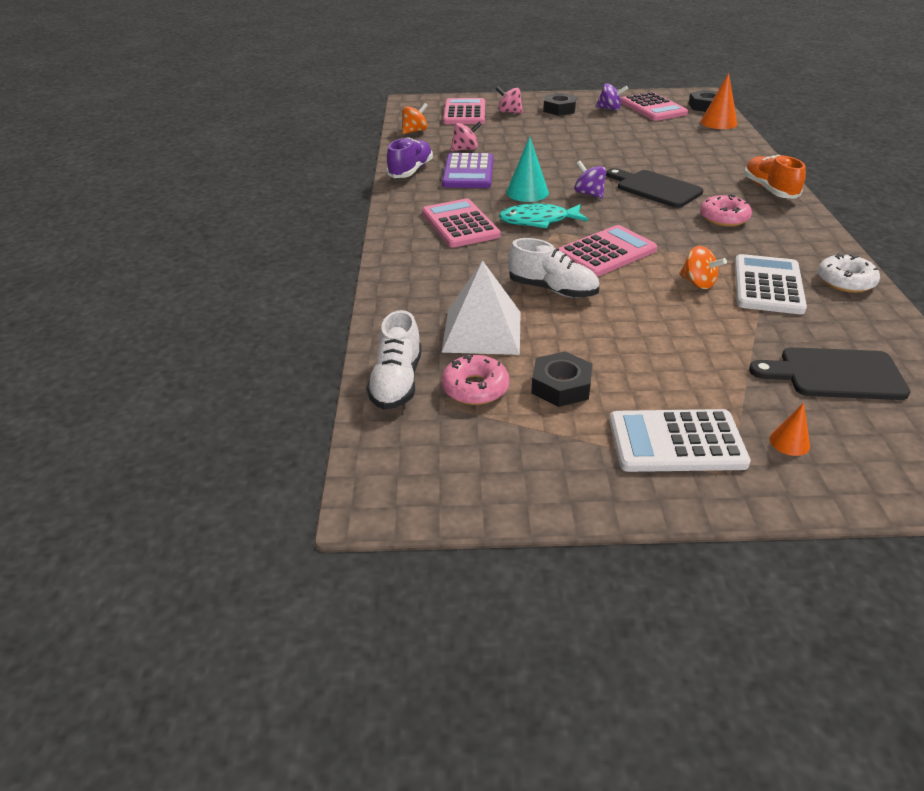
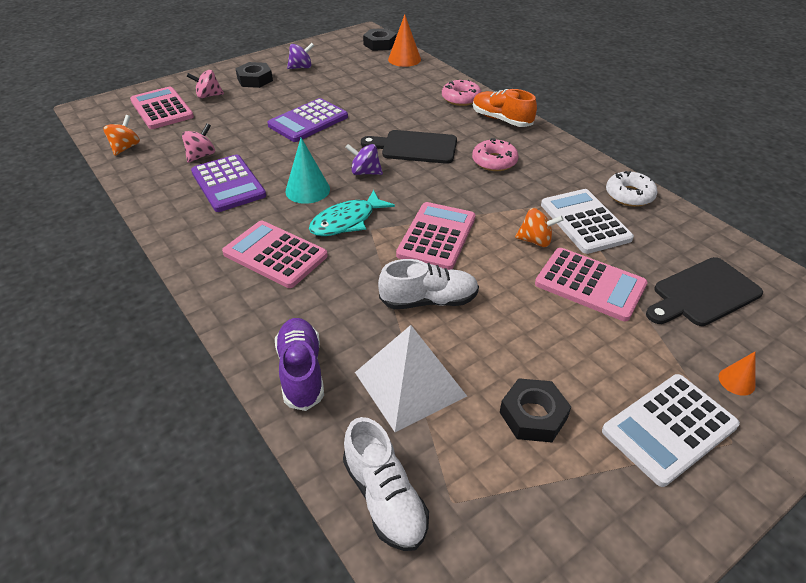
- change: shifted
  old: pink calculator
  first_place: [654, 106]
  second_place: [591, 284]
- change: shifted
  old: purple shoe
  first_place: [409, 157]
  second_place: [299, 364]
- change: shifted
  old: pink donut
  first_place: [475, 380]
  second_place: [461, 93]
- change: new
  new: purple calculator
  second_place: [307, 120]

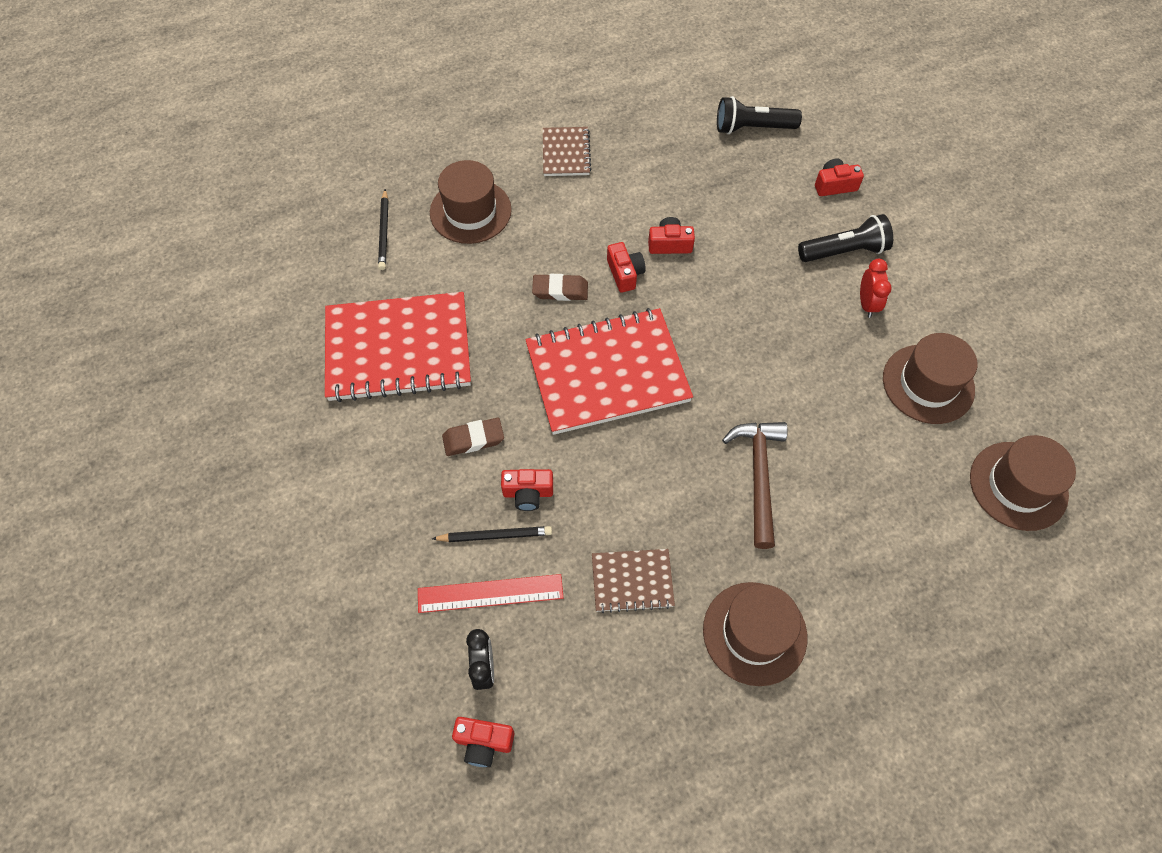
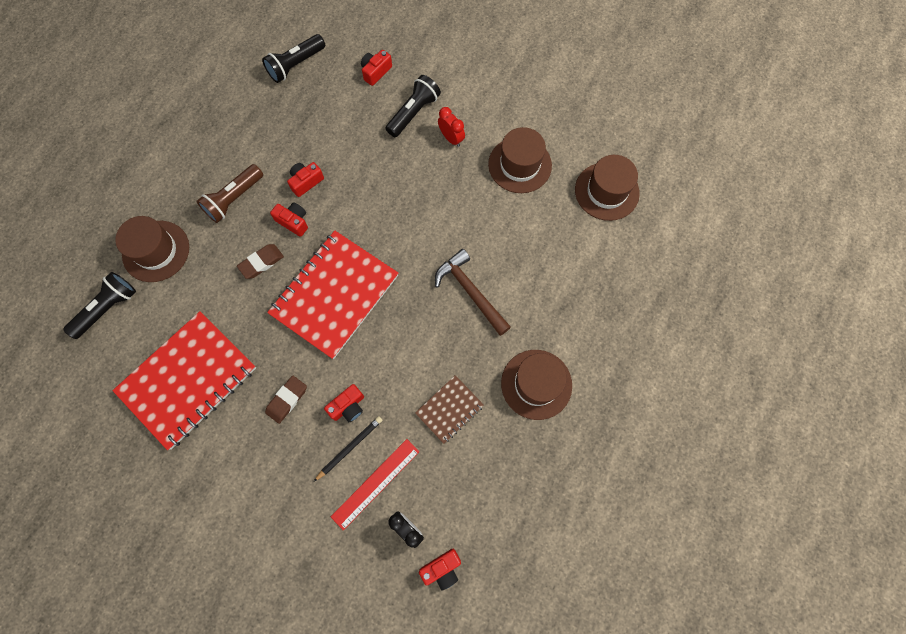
- change: gone
  old: brown notebook
  first_place: [567, 151]
- change: swapped
  old: black pencil
  new: black flashlight
  first_place: [383, 229]
  second_place: [99, 305]
- change: new
  new: brown flashlight
  second_place: [229, 193]

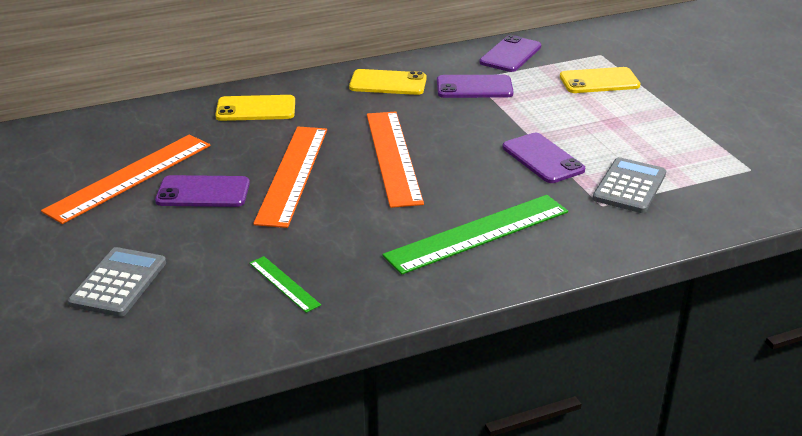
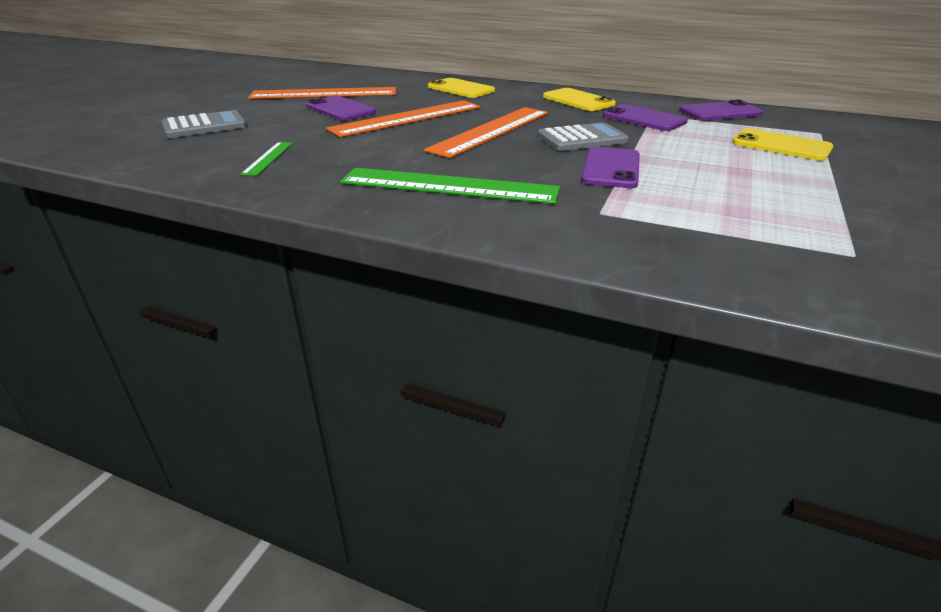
- change: shifted
  old: grey calculator
  first_place: [629, 185]
  second_place: [583, 136]

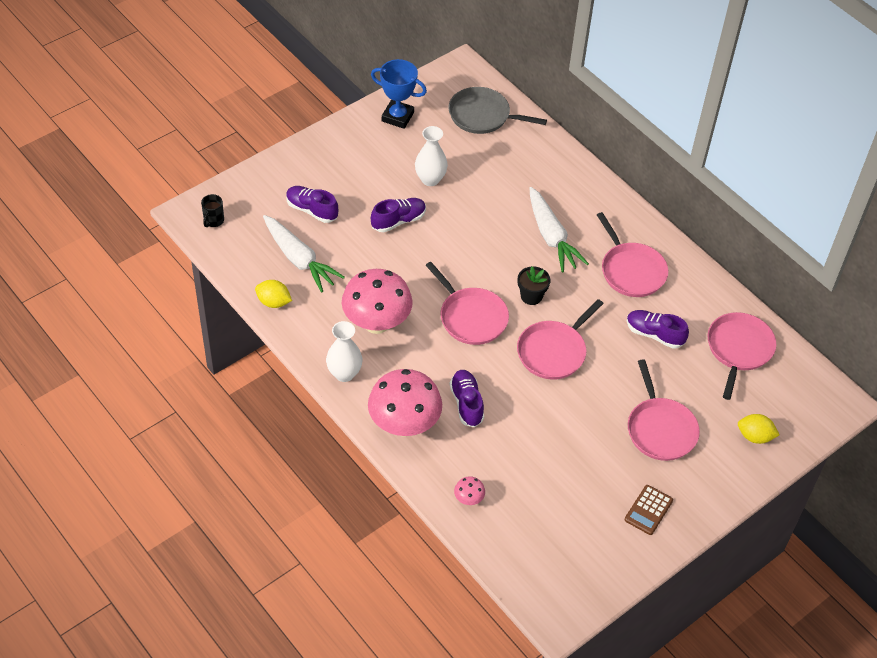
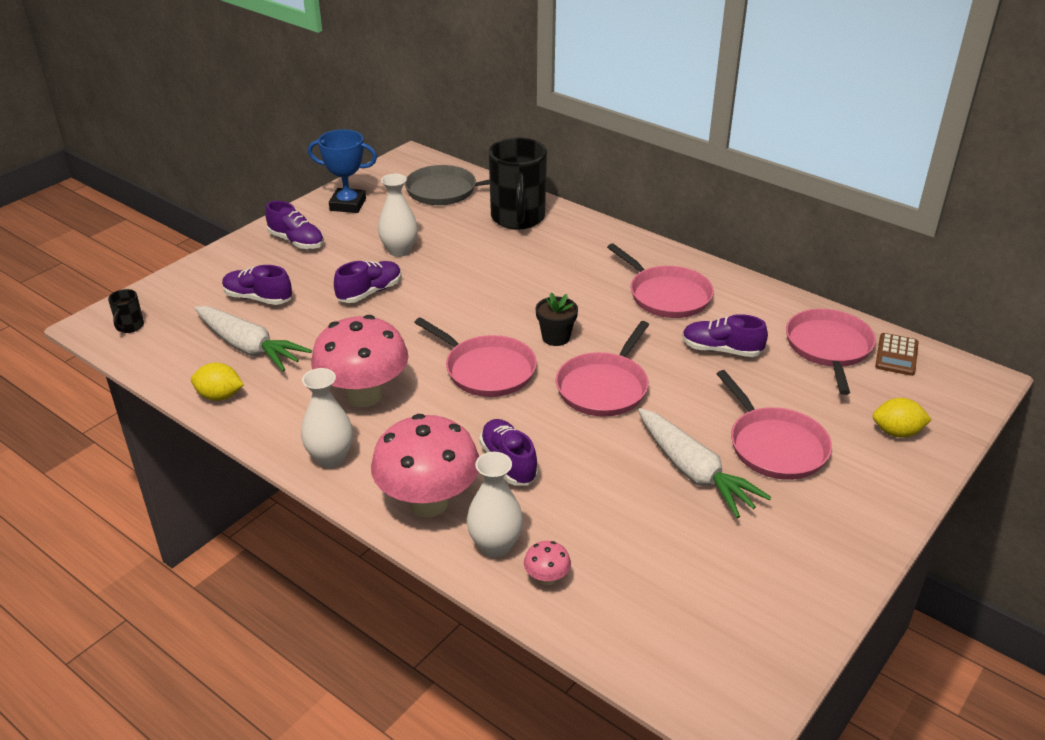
- change: shifted
  old: white carrot
  first_place: [559, 229]
  second_place: [704, 463]
- change: shifted
  old: brown calculator
  first_place: [648, 510]
  second_place: [897, 354]
- change: new
  new: black mug
  second_place: [518, 183]
- change: new
  new: purple shoe
  second_place: [294, 225]
- change: new
  new: white vase
  second_place: [495, 505]

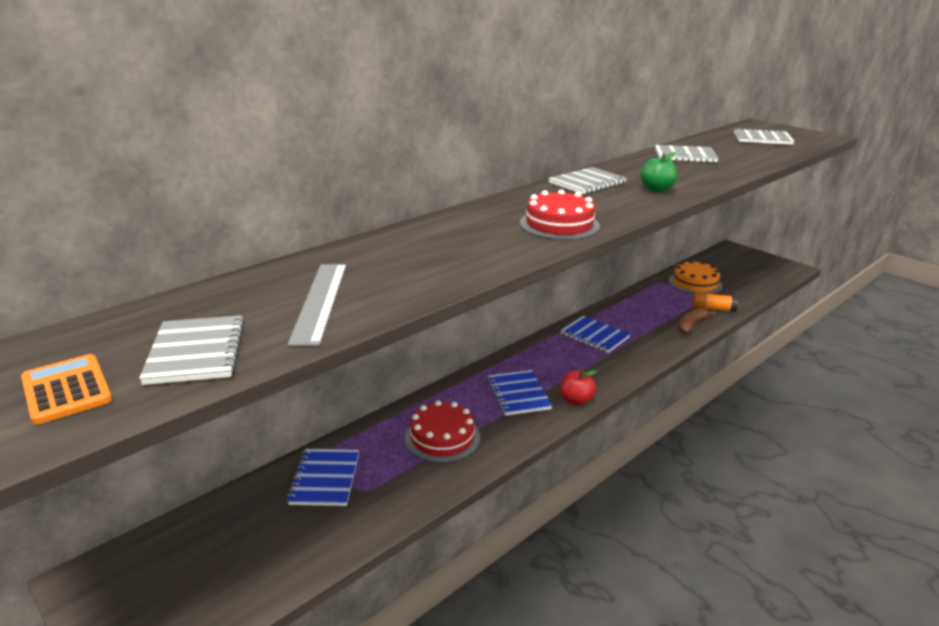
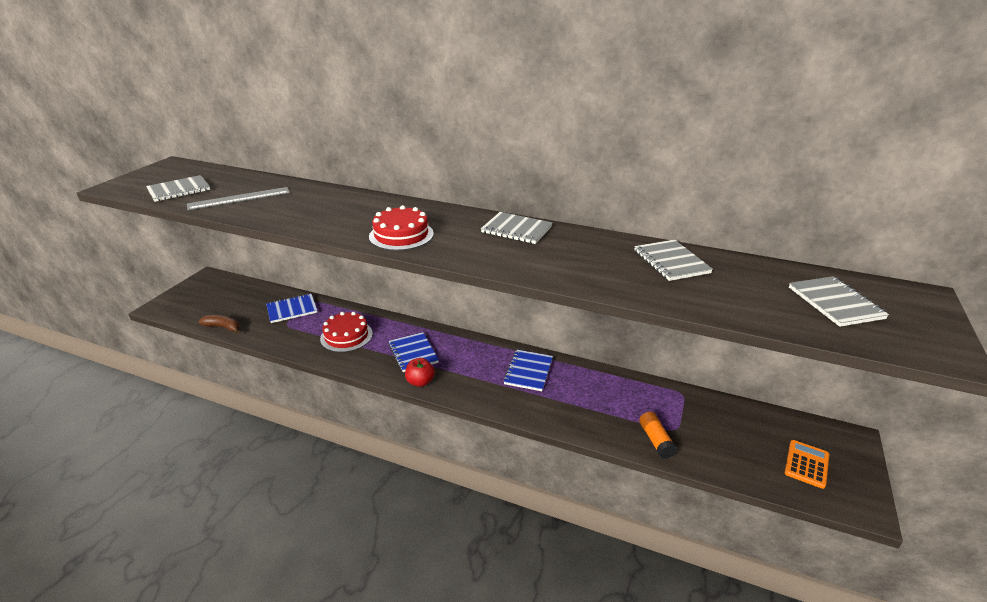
- change: gone
  old: green apple
  first_place: [658, 172]
- change: gone
  old: orange cake
  first_place: [695, 277]
- change: shifted
  old: brown banana
  first_place: [697, 321]
  second_place: [219, 324]
- change: shifted
  old: orange calculator
  first_place: [66, 389]
  second_place: [807, 464]
- change: rotated
  old: blue notebook
  first_place: [519, 393]
  second_place: [413, 352]
  degrees: -75

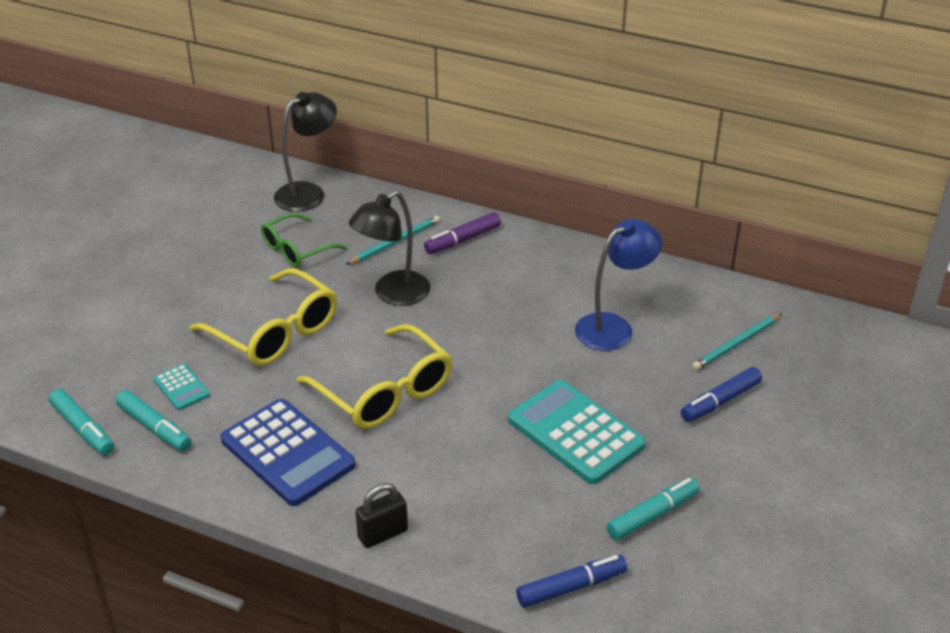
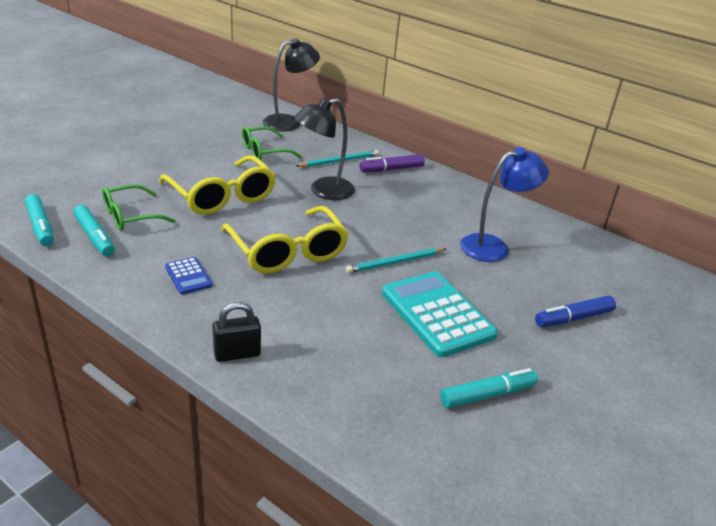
- change: shifted
  old: turquoise pencil
  first_place: [737, 341]
  second_place: [396, 260]
- change: swapped
  old: turquoise calculator
  new: green glasses
  first_place: [181, 387]
  second_place: [139, 208]
- change: scaled
  old: blue calculator
  first_place: [288, 452]
  second_place: [188, 275]
  factor: 0.47
- change: gone
  old: blue marker
  first_place: [571, 581]

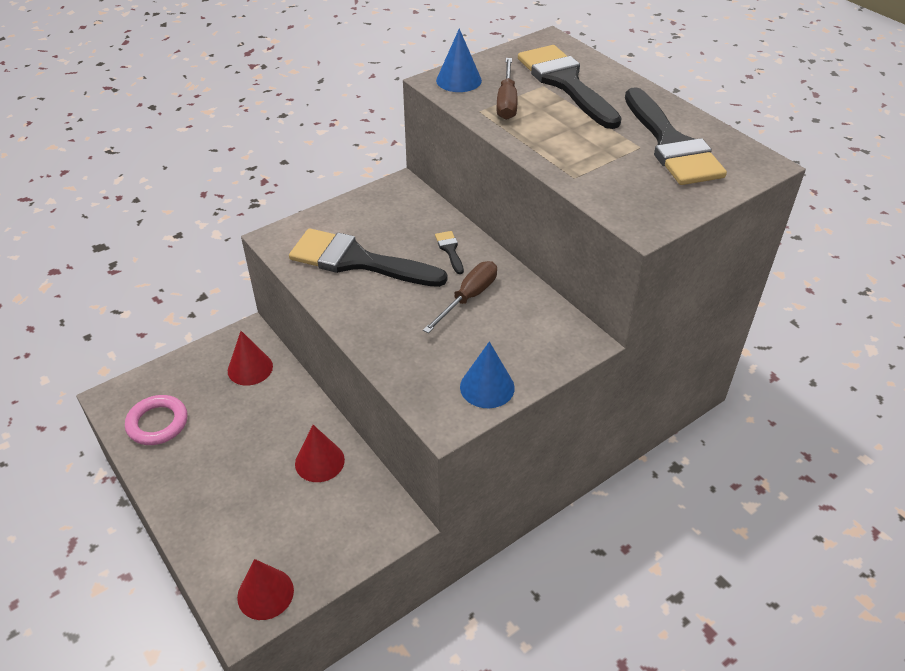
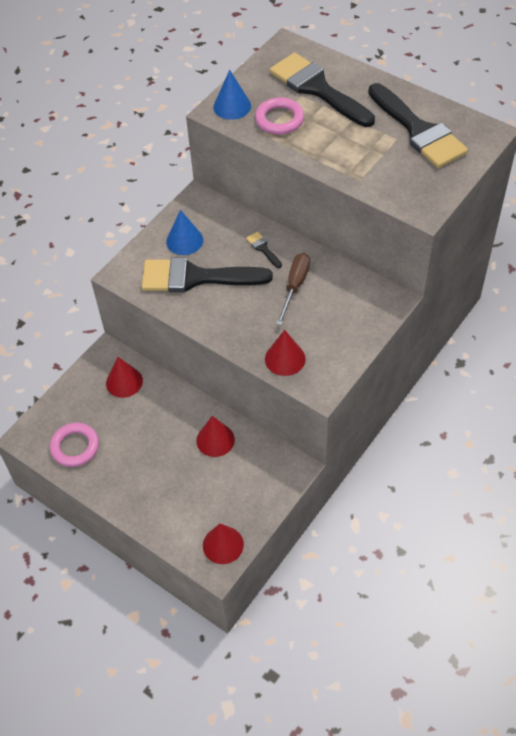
- change: swapped
  old: brown screwdriver
  new: pink ring
  first_place: [507, 89]
  second_place: [279, 116]
- change: shifted
  old: blue cone
  first_place: [487, 375]
  second_place: [184, 232]
- change: new
  new: red cone
  second_place: [285, 353]

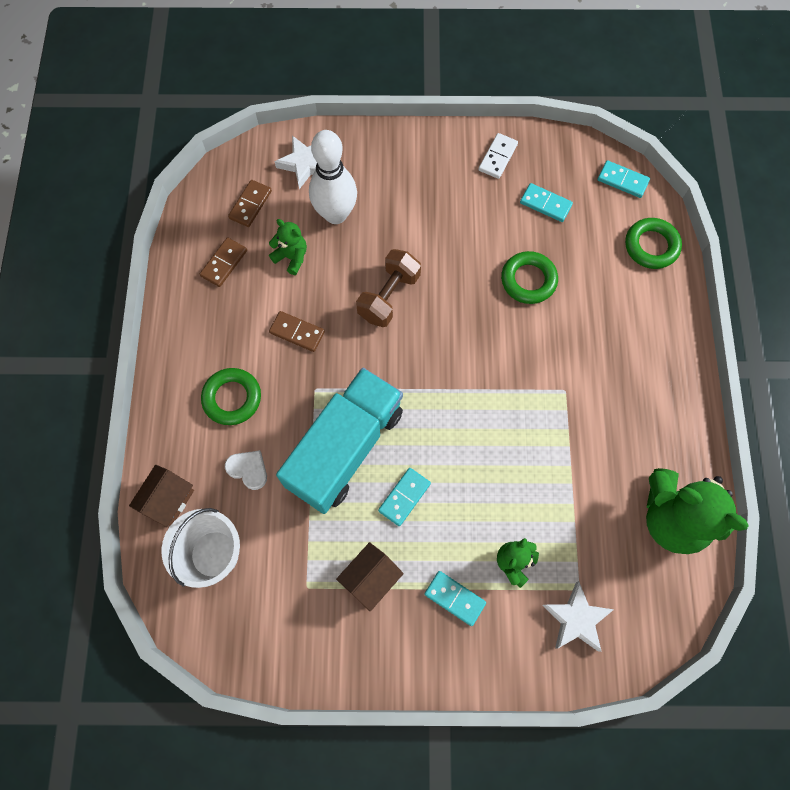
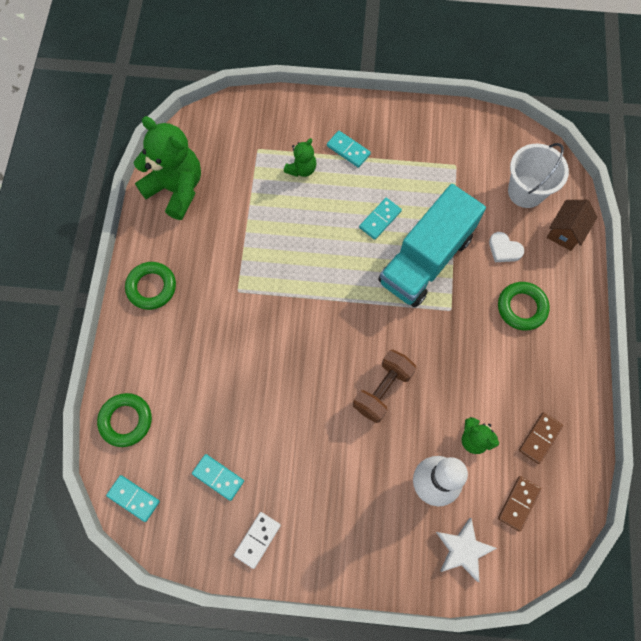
- change: shifted
  old: green ring
  first_place: [529, 277]
  second_place: [150, 286]
- change: gone
  old: brown domino
  first_place: [297, 331]
- change: gone
  old: brown house
  first_place: [370, 576]
- change: gone
  old: white star
  first_place: [578, 616]

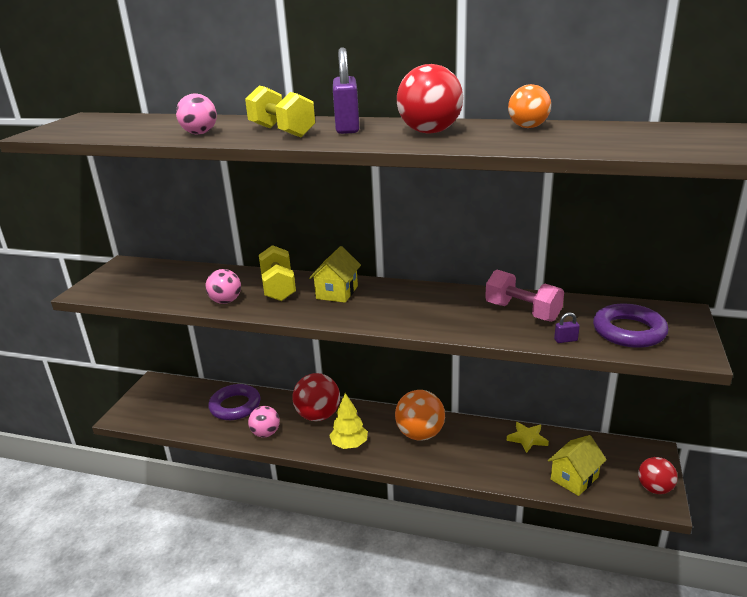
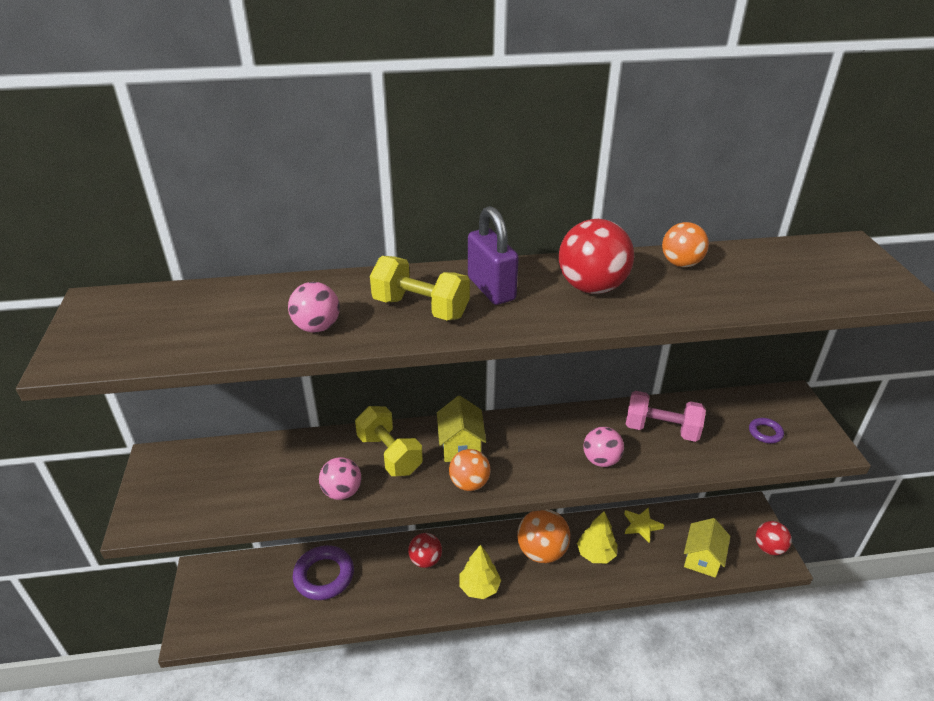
- change: scaled
  old: purple ring
  first_place: [630, 326]
  second_place: [766, 431]
  factor: 0.5
- change: gone
  old: purple padlock
  first_place: [567, 327]
- change: scaled
  old: red ball
  first_place: [316, 397]
  second_place: [425, 550]
  factor: 0.64
- change: shifted
  old: pink ball
  first_place: [264, 421]
  second_place: [603, 447]
- change: new
  new: orange ball
  second_place: [469, 470]
- change: new
  new: yellow tree
  second_place: [597, 537]

